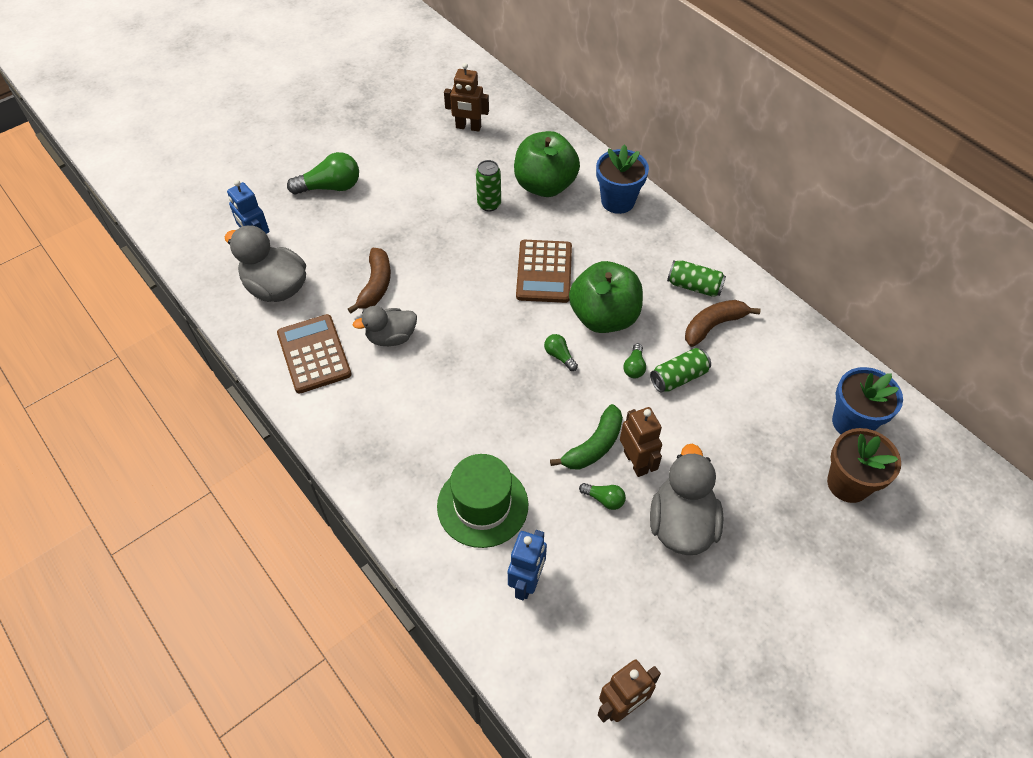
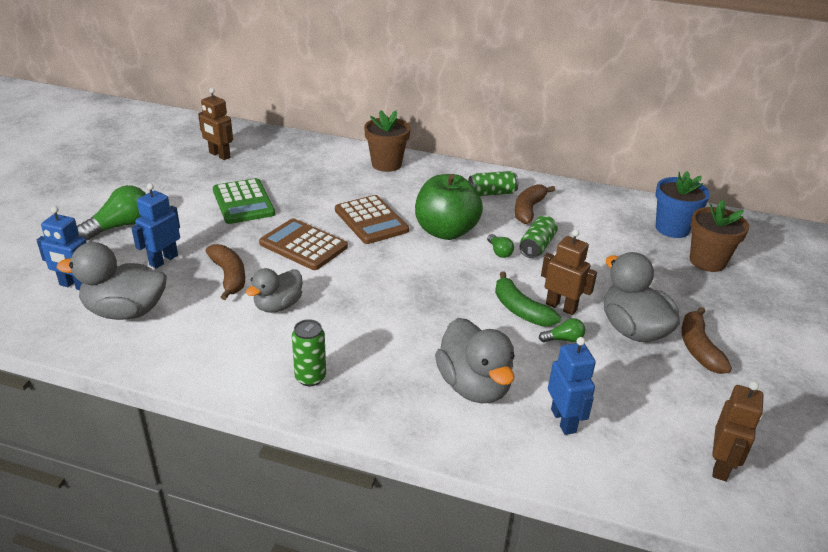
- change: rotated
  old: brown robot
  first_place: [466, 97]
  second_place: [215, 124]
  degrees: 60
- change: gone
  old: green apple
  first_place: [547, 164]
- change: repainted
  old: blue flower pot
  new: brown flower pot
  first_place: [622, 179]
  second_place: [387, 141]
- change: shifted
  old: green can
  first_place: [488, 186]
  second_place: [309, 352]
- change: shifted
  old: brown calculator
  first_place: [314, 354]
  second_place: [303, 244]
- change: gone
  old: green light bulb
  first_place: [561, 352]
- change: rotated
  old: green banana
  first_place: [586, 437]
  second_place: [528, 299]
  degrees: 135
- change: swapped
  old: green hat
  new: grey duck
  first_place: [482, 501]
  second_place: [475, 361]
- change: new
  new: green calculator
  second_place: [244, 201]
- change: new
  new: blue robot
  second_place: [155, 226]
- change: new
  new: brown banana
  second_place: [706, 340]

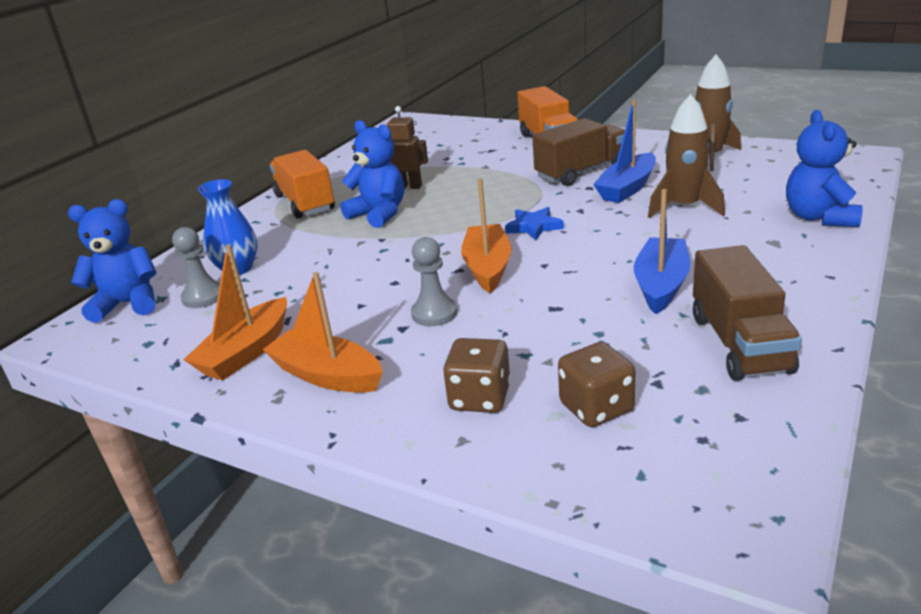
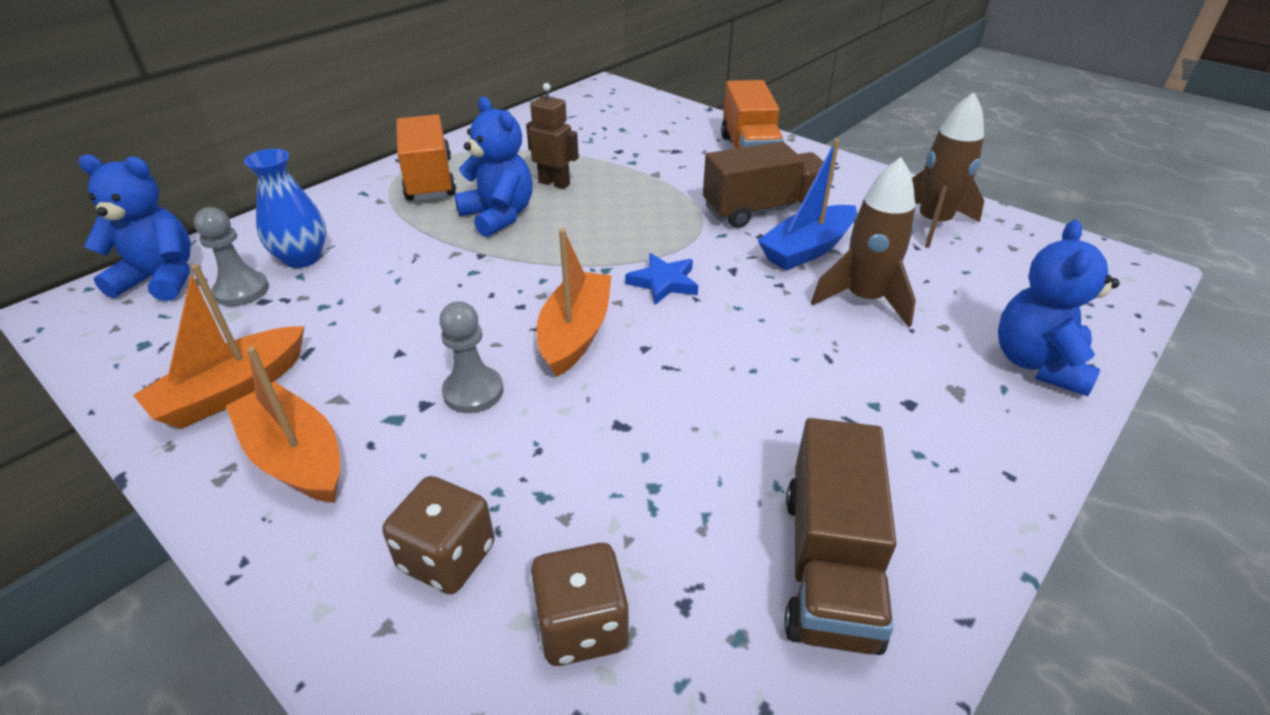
- change: gone
  old: blue boat
  first_place: [662, 251]

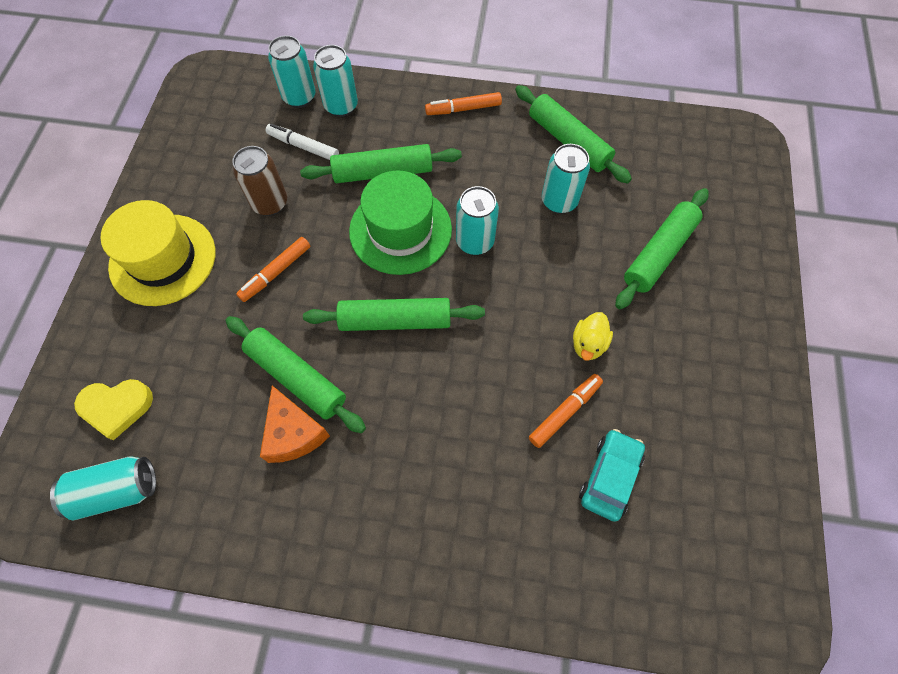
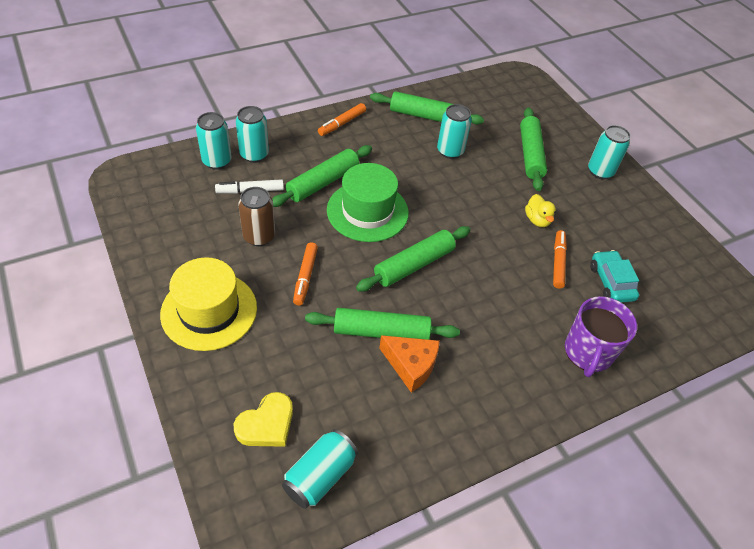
- change: shifted
  old: turquoise can
  first_place: [477, 220]
  second_place: [609, 152]
- change: new
  new: purple mug
  second_place: [601, 336]

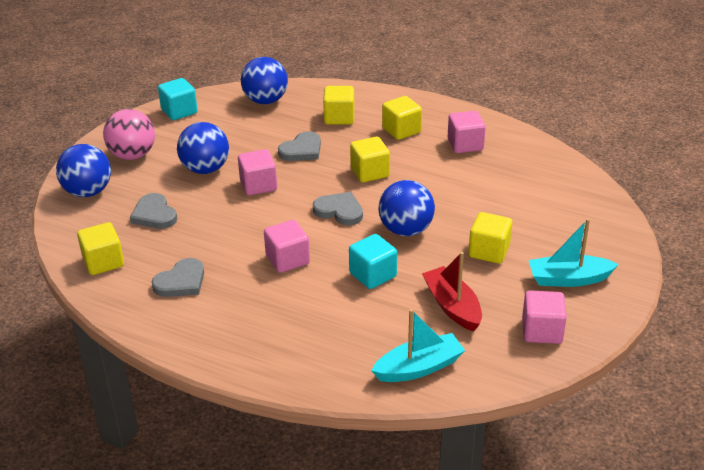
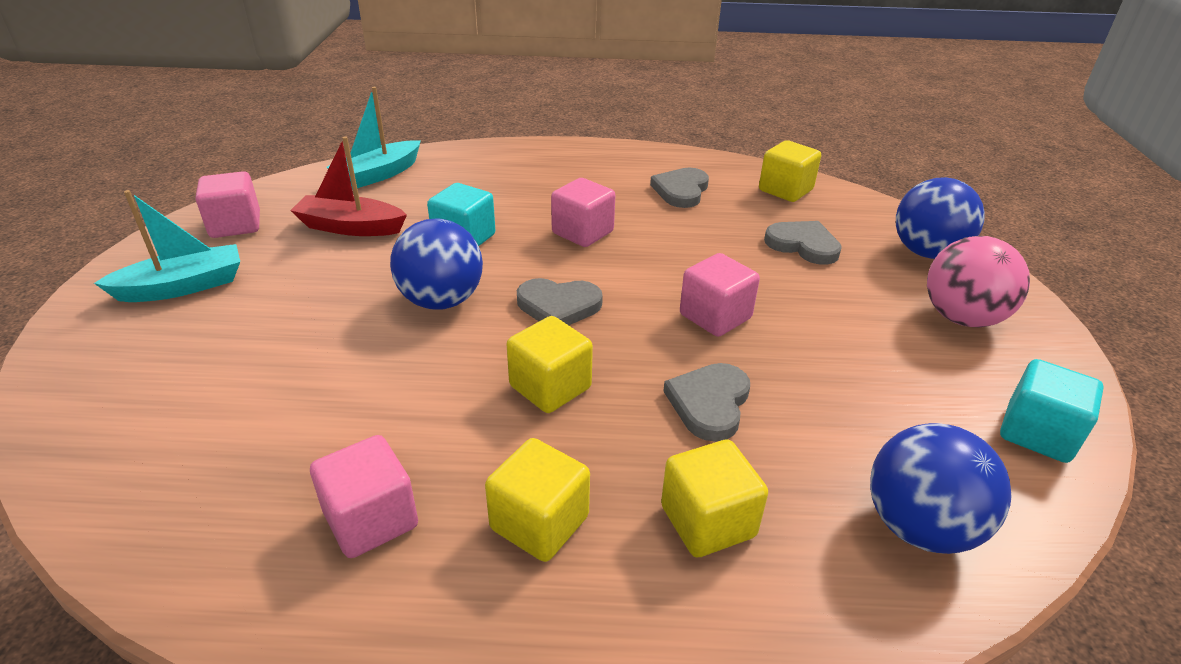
- change: gone
  old: blue ball
  first_place: [203, 148]
- change: gone
  old: yellow cube
  first_place: [490, 238]
- change: rotated
  old: red boat
  first_place: [452, 292]
  second_place: [348, 186]
  degrees: 150

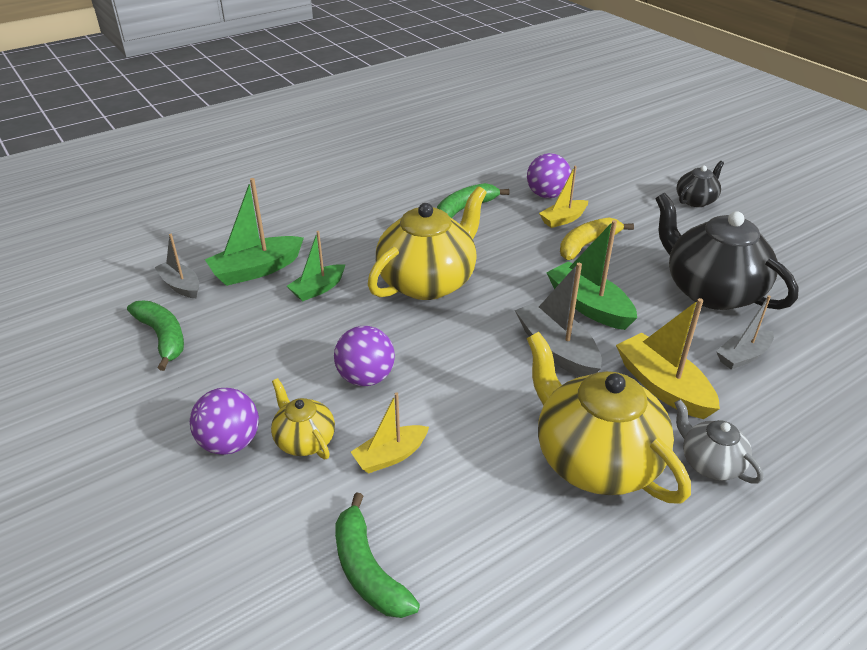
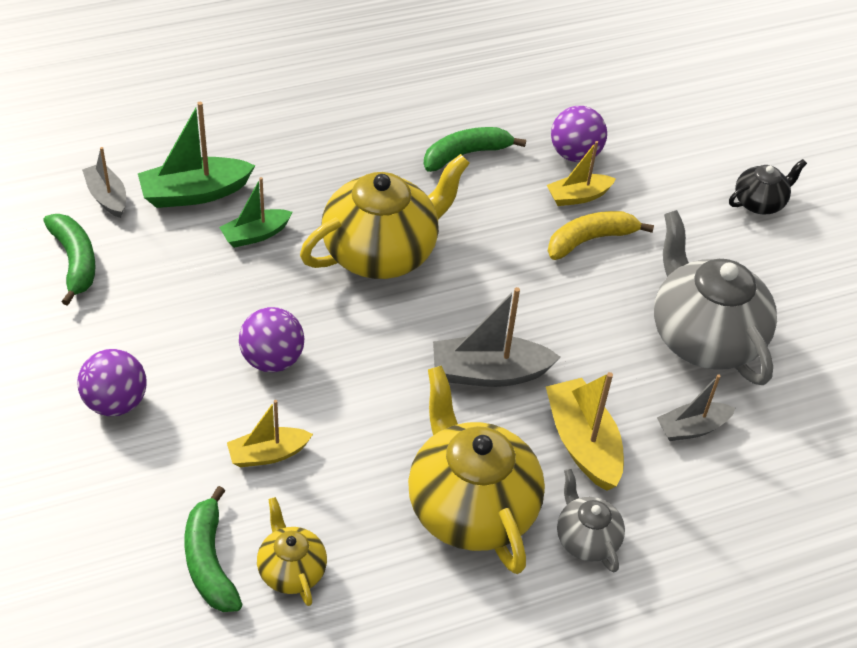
- change: repainted
  old: black teapot
  new: grey teapot
  first_place: [727, 251]
  second_place: [715, 297]
- change: gone
  old: green boat
  first_place: [591, 275]
- change: rotated
  old: grey boat
  first_place: [558, 320]
  second_place: [496, 337]
  degrees: -75
- change: shifted
  old: yellow teapot
  first_place: [303, 418]
  second_place: [292, 551]

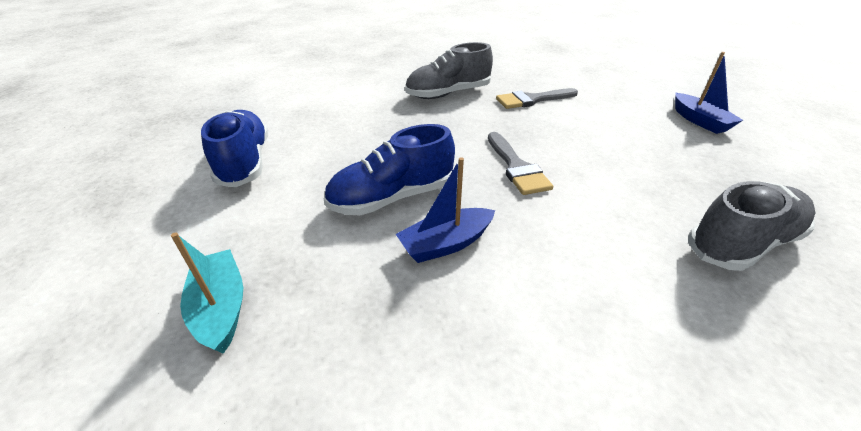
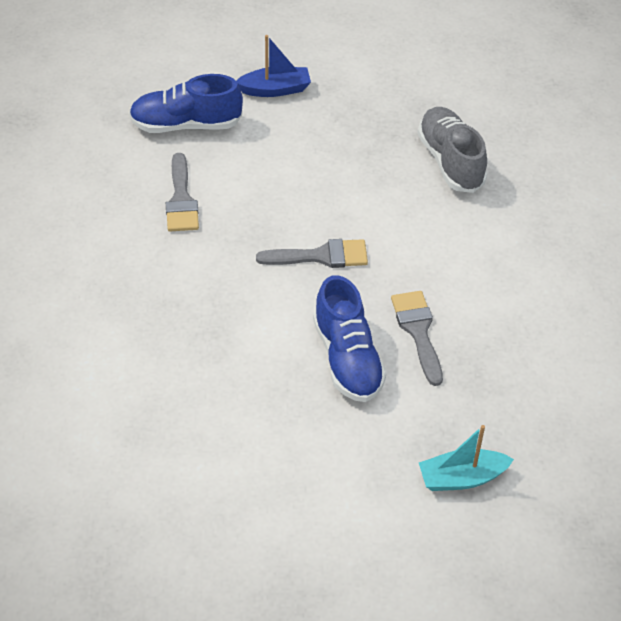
- change: gone
  old: grey shoe
  first_place: [449, 70]
- change: shifted
  old: blue shoe
  first_place: [234, 148]
  second_place: [186, 103]
- change: swapped
  old: blue boat
  new: grey brush
  first_place: [445, 210]
  second_place: [417, 338]

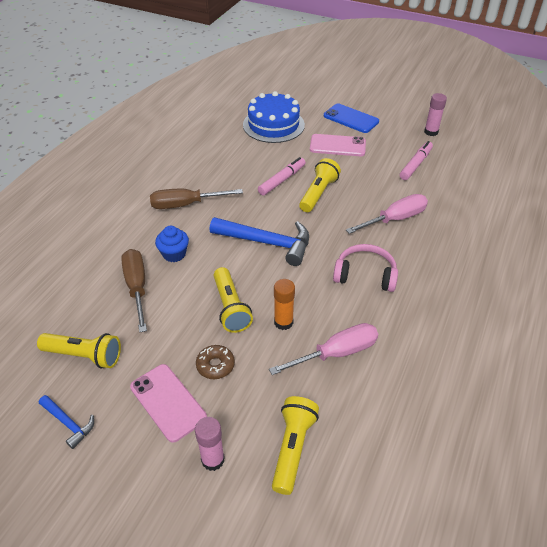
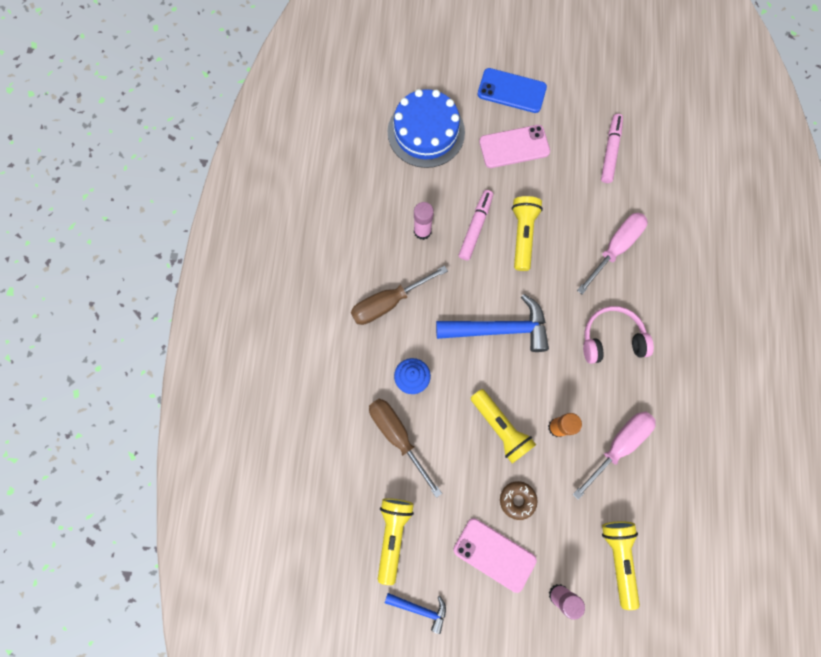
- change: shifted
  old: pink glue stick
  first_place: [435, 114]
  second_place: [424, 221]
- change: rotated
  old: yellow flashlight
  first_place: [79, 351]
  second_place: [396, 541]
  degrees: -75

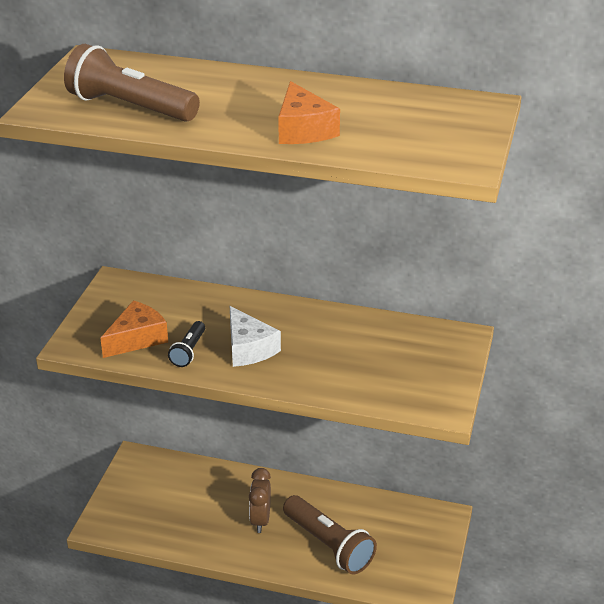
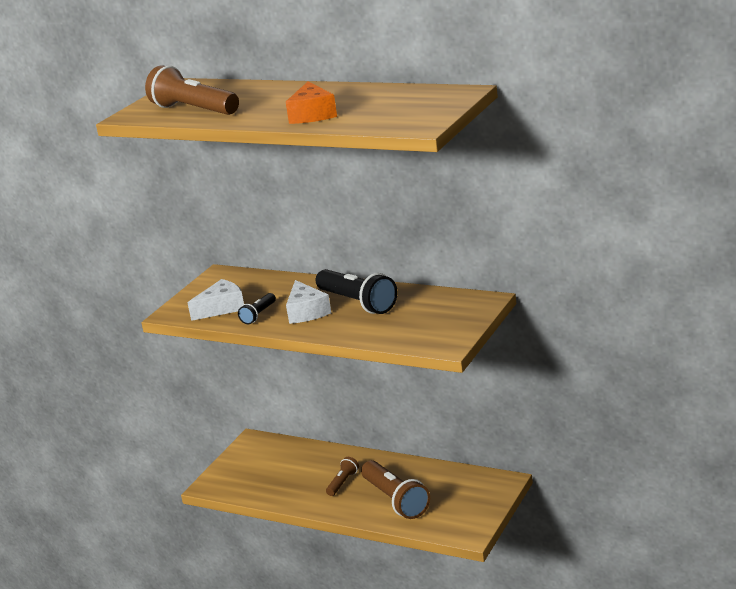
- change: repainted
  old: orange cheese
  new: white cheese
  first_place: [134, 329]
  second_place: [216, 300]
- change: swapped
  old: brown clock
  new: brown flashlight
  first_place: [260, 500]
  second_place: [342, 476]
- change: new
  new: black flashlight
  second_place: [357, 291]

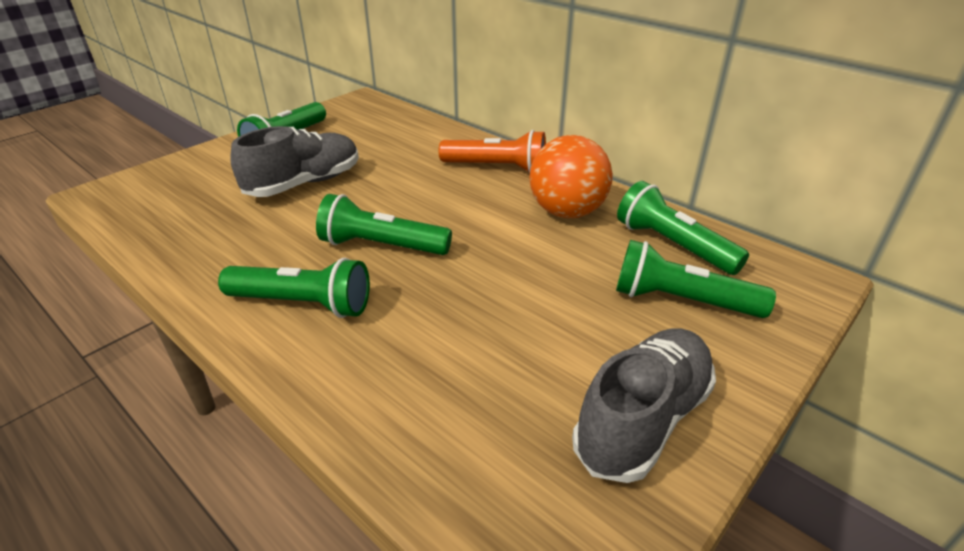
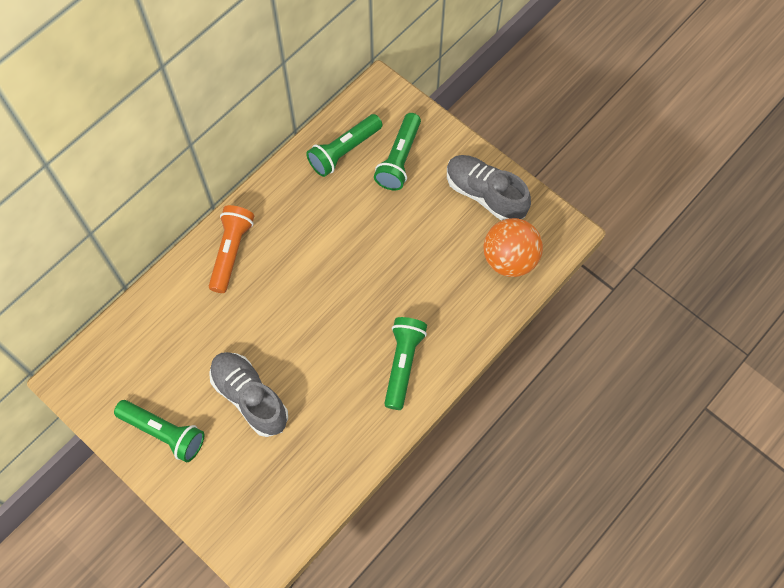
- change: shifted
  old: orange ball
  first_place: [571, 176]
  second_place: [513, 247]
- change: gone
  old: green flashlight
  first_place: [384, 224]

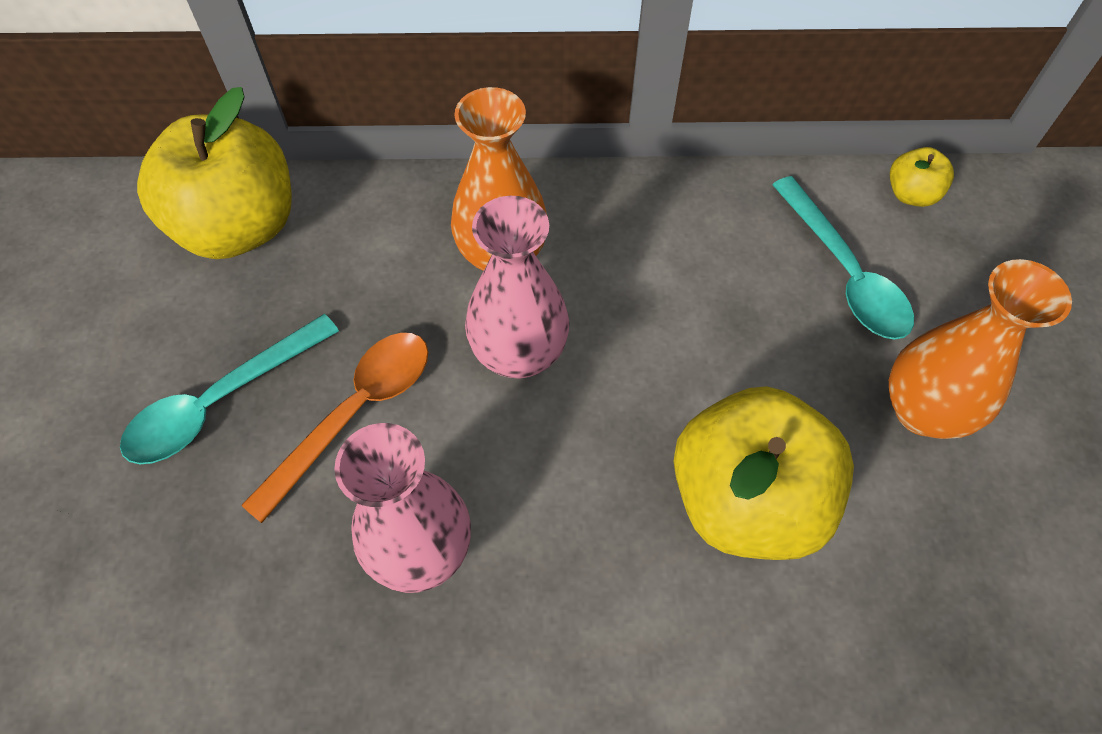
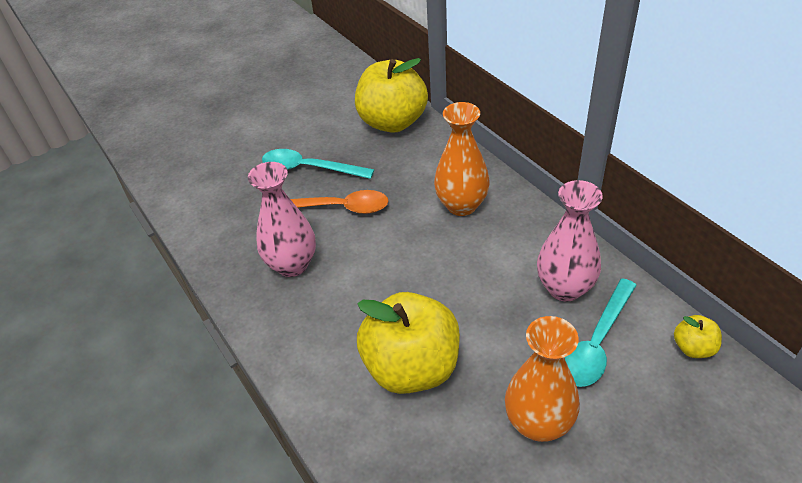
- change: shifted
  old: pink vase
  first_place: [517, 287]
  second_place: [570, 241]

